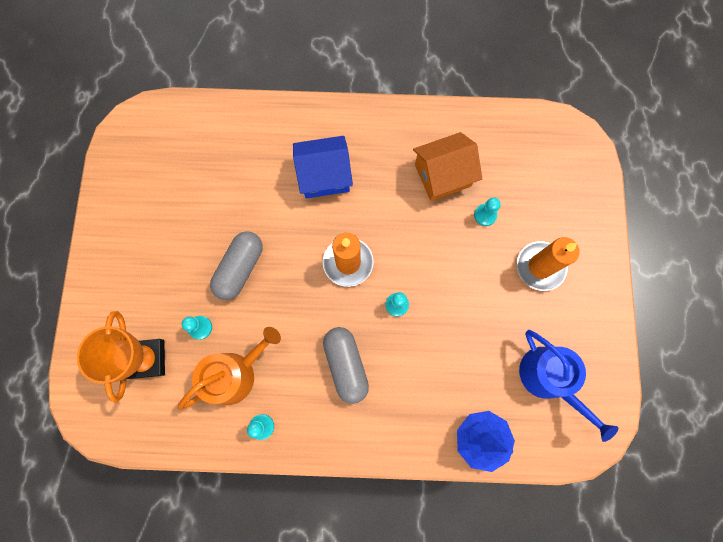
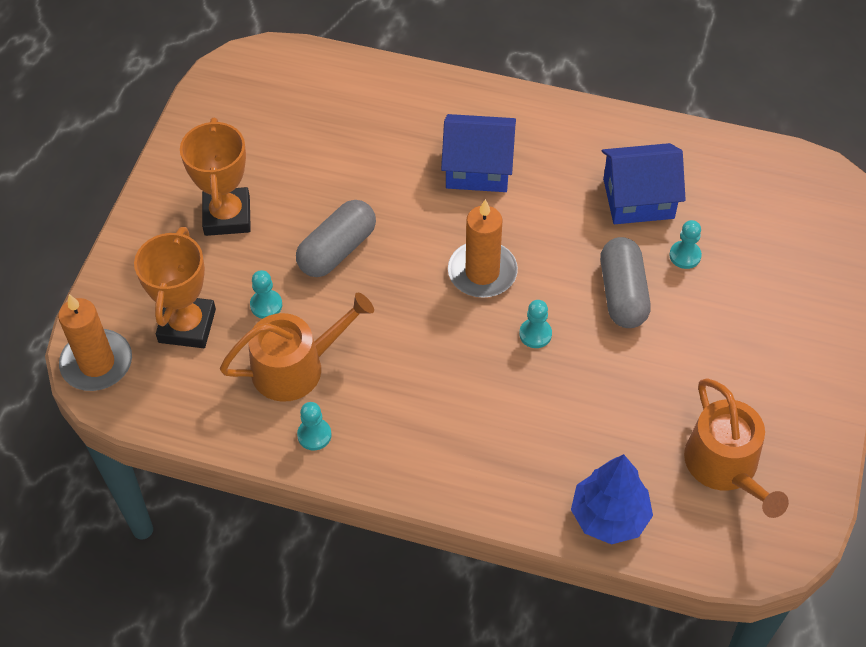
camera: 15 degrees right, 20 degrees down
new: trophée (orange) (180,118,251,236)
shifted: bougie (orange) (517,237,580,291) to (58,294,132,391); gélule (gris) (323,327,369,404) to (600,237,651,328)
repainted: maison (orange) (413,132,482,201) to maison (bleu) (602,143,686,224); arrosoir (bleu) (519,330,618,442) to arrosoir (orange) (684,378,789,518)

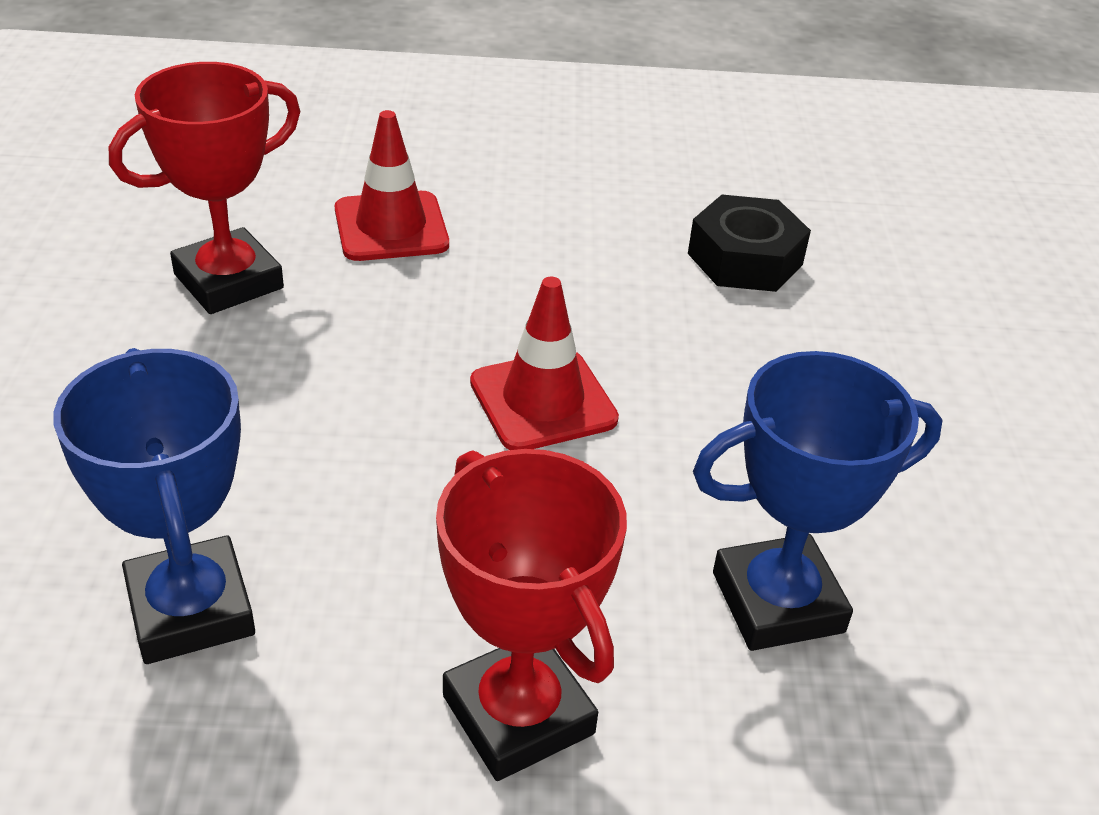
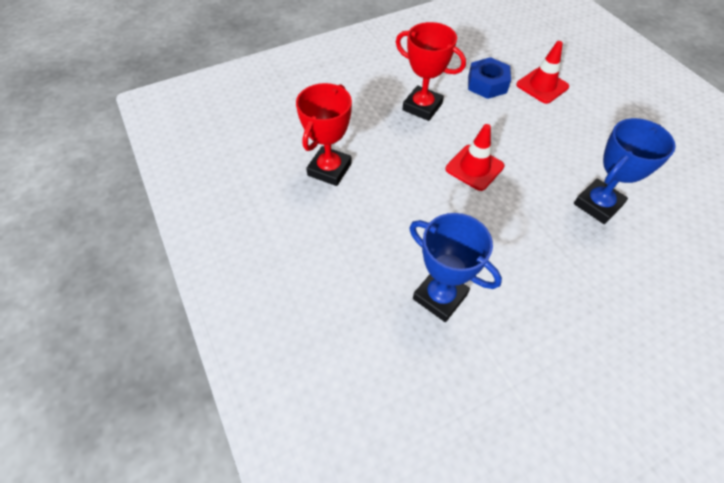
camera: 25 degrees left, 15 degrees up
shifted: cône de chantier (rouge) (335,110,449,261) to (516,41,569,104); trophée (rouge) (436,449,627,781) to (396,22,466,121)
repainted: écrou (noir) (688,195,811,292) to écrou (bleu) (468,57,511,99)

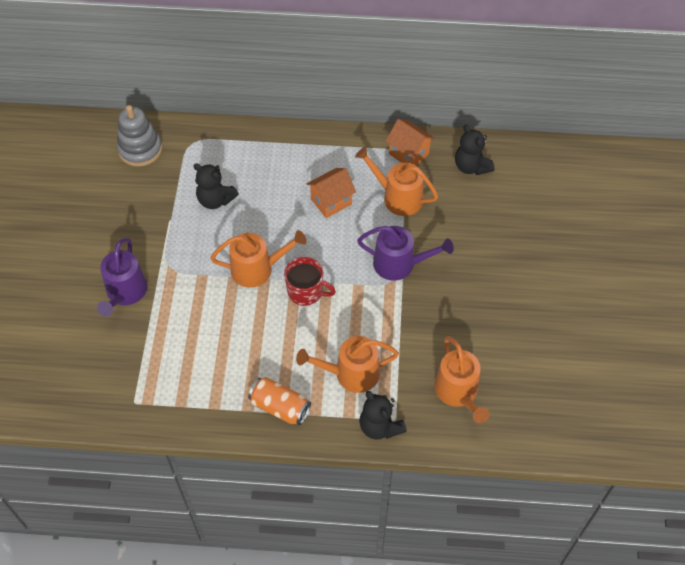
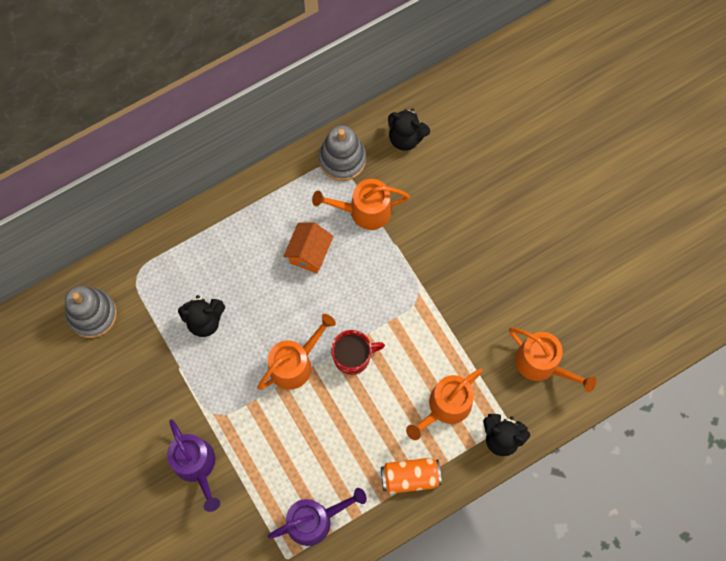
camera: 35 degrees left, 15 degrees up
shifted: arrosoir (violet) (357,226,454,281) to (267,488,367,546)
swapped: maison (orange) (386,119,435,166) to jouet à empiler (gris) (319,125,366,181)

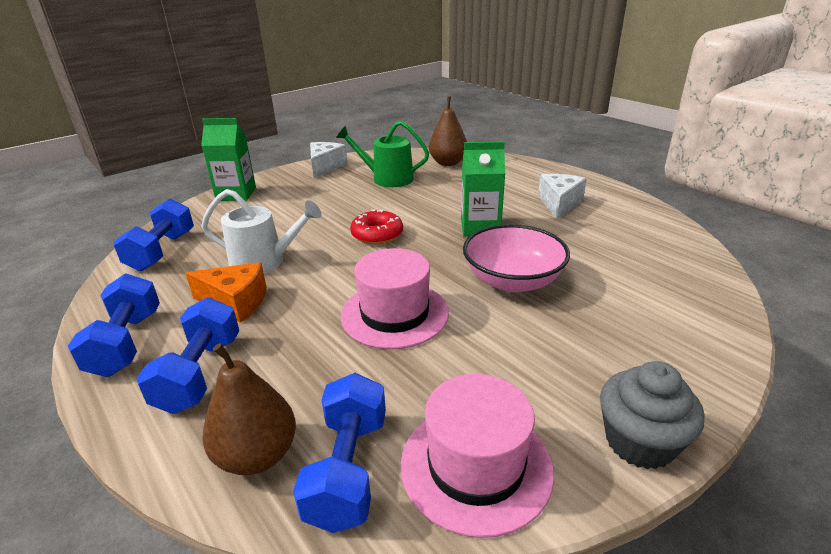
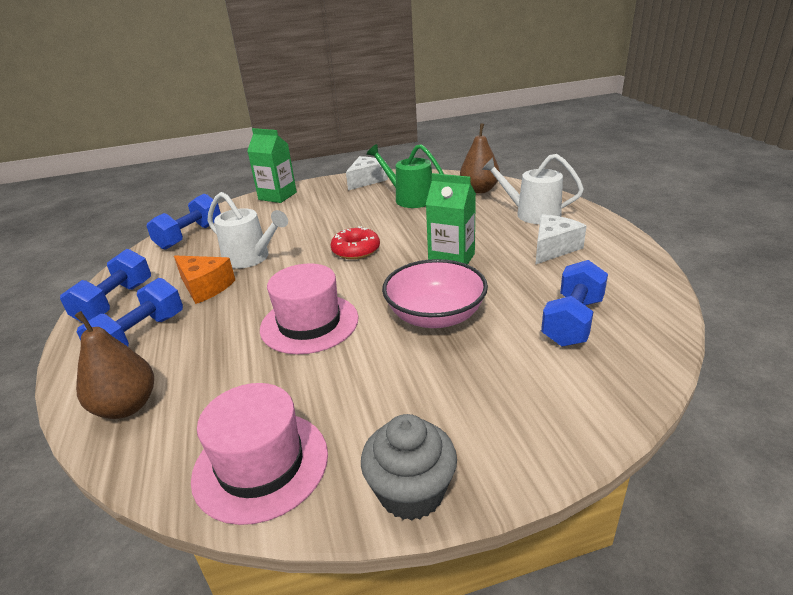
camera: 25 degrees right, 0 degrees up
new: arrosoir (blanc) (482,154,584,224)
shifted: haltère (bleu) (293,373,386,533) to (541,260,608,347)

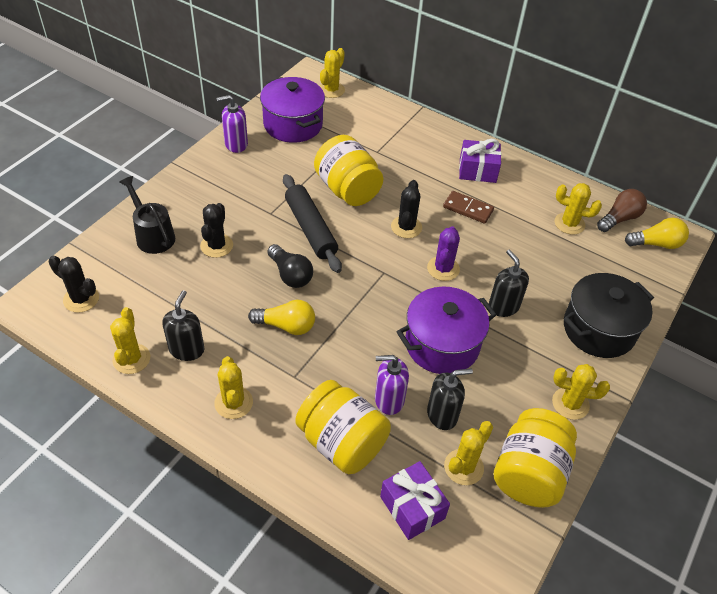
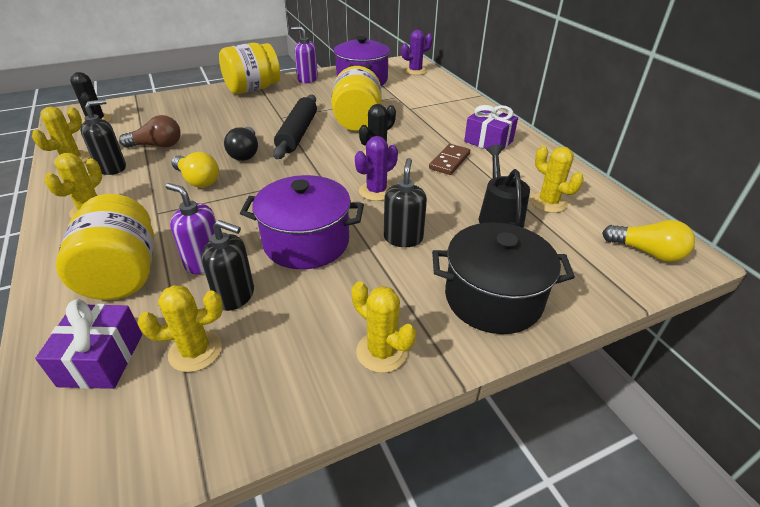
camera: 35 degrees right, 10 degrees down
gone: cactus (noir) (200,203,233,258)
shifted: arrosoir (noir) (119,176,175,254) to (479,145,530,228); ampoule (marron) (597,189,647,232) to (119,115,181,148); bocal (jaune) (494,408,577,508) to (219,43,280,94)
repainted: cactus (jaune) (320,48,345,98) to cactus (violet) (401,30,433,75)
rotated: domino (marron) (443,191,494,224) = (429,144,470,175) 60 degrees clockwise

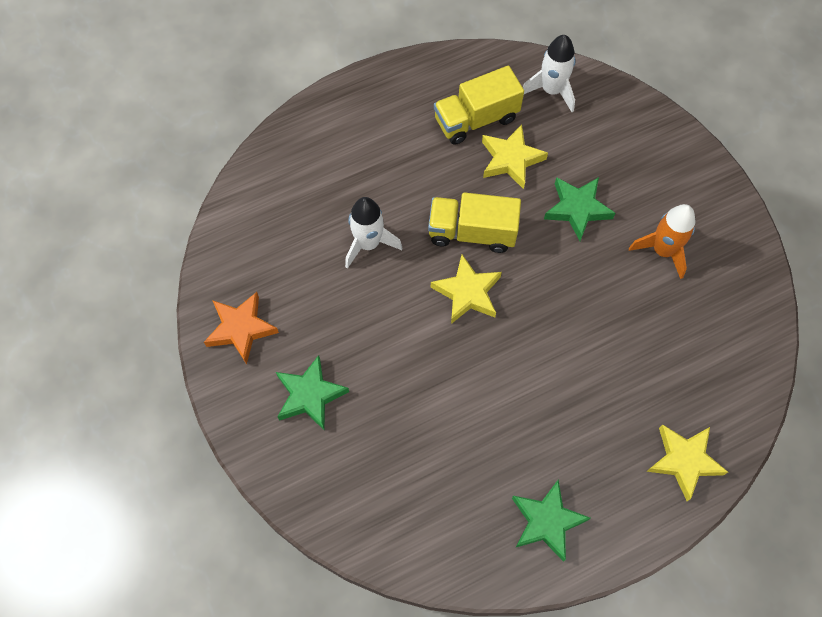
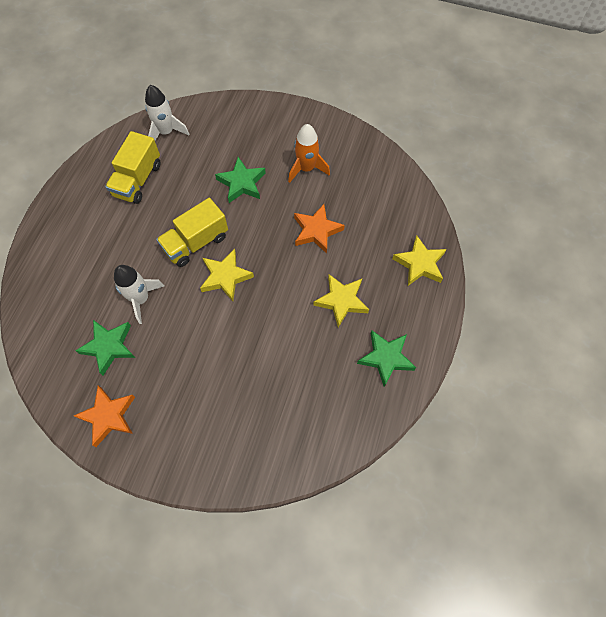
camera: 45 degrees left, 0 degrees up
new: étoile (orange) (294,204,345,254)
shifted: étoile (jaune) (482,124,548,189) to (313,274,369,327); étoile (vert) (276,355,349,430) to (76,320,136,376)

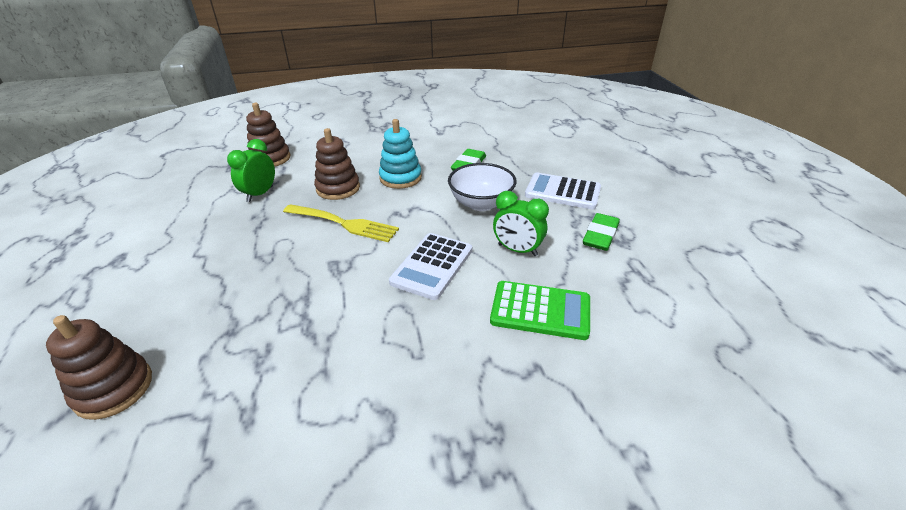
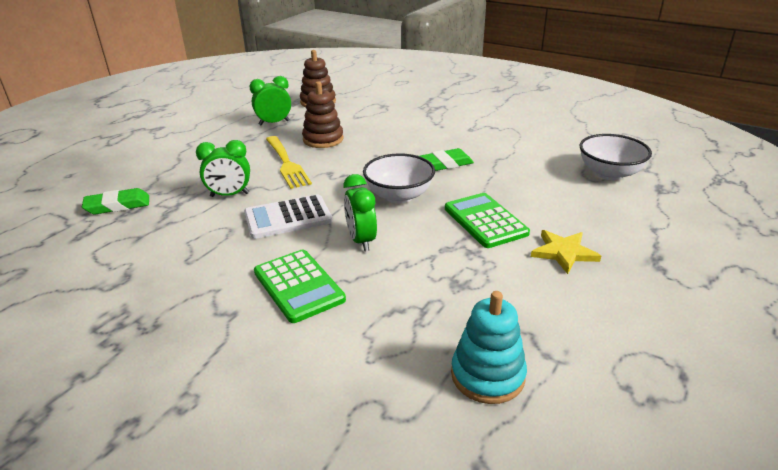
camera: 45 degrees right, 5 degrees down
gone: jouet à empiler (marron) (46,315,152,420)
new: bol (blanc) (580,134,652,180); réveil (vert) (196,140,250,197); étoile (jaune) (531,230,601,274)
shifted: jouet à empiler (turquoise) (379,119,422,189) to (451,291,527,404); gomme (vert) (583,213,620,251) to (82,188,149,214)
repainted: calculatrice (blanc) (525,173,601,210) to calculatrice (vert) (445,193,530,248)

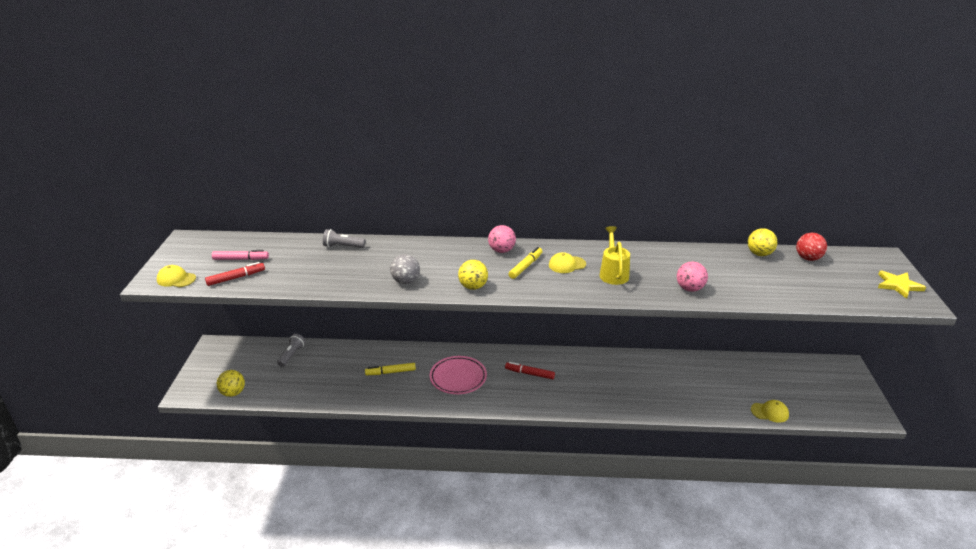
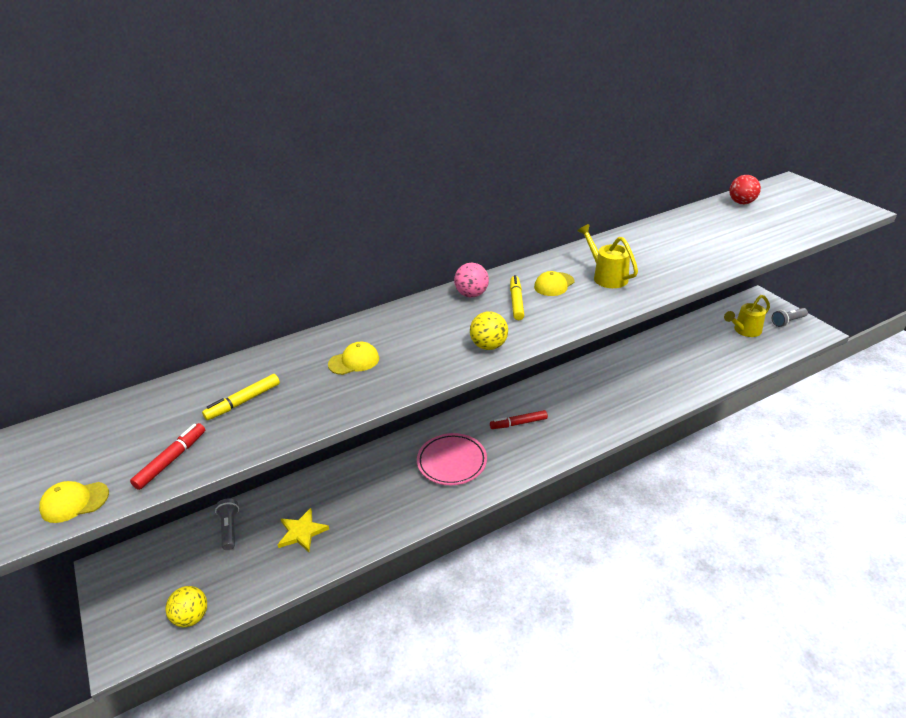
camera: 30 degrees left, 5 degrees up
gone: balle (jaune) (748,228,777,256); feutre (rose) (212,250,269,260); balle (gris) (390,254,420,284); balle (rose) (677,262,708,292)
new: arrosoir (jaune) (724,295,770,337)
shifted: lampe de poche (gris) (323,229,365,248) to (772,308,808,327); étoile (jaune) (878,271,926,299) to (278,508,329,552); feutre (jaune) (365,363,416,375) to (202,374,280,420); casquette (jaune) (751,400,789,423) to (328,342,379,375)

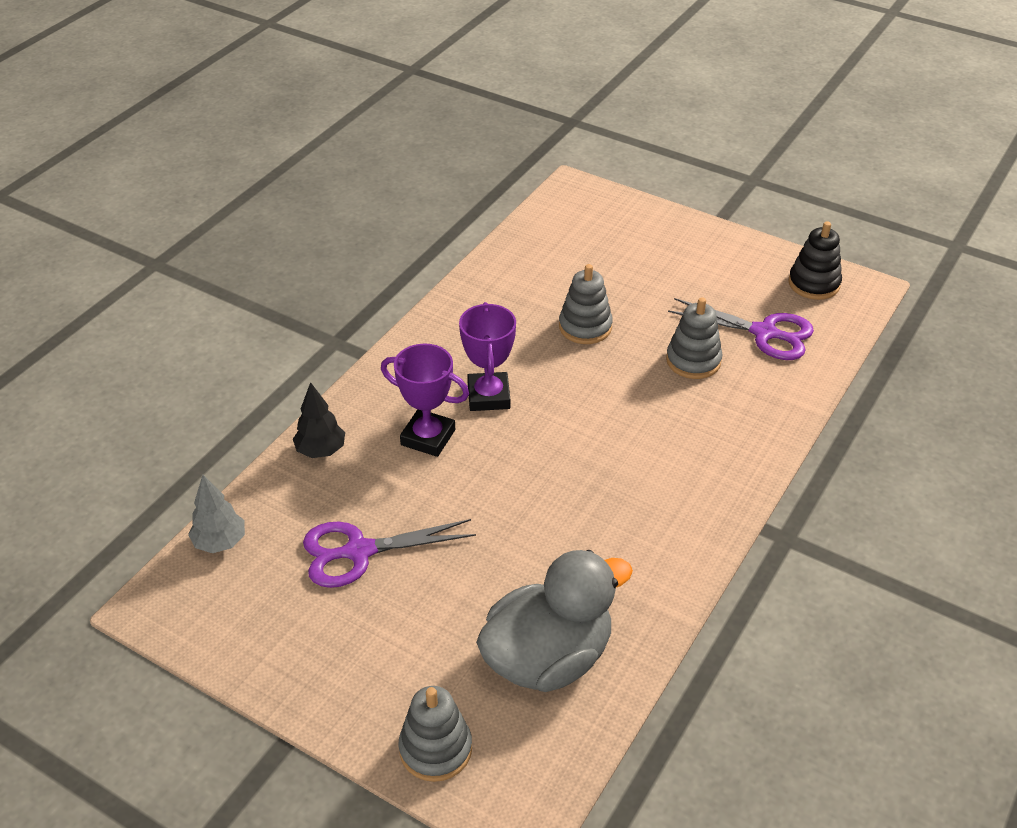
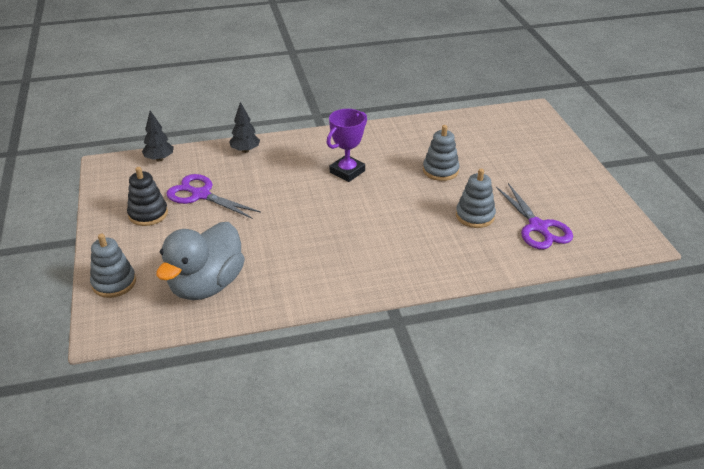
camera: 45 degrees right, 5 degrees down
gone: trophée (violet) (381,344,469,457)
shifted: jouet à empiler (noir) (789,221,842,300) to (127,167,168,226)
repainted: arbre (gris) (188,475,245,553) to arbre (noir) (142,110,174,162)
rotated: canard (gris) (476,550,633,692) = (156,222,245,300) 105 degrees clockwise

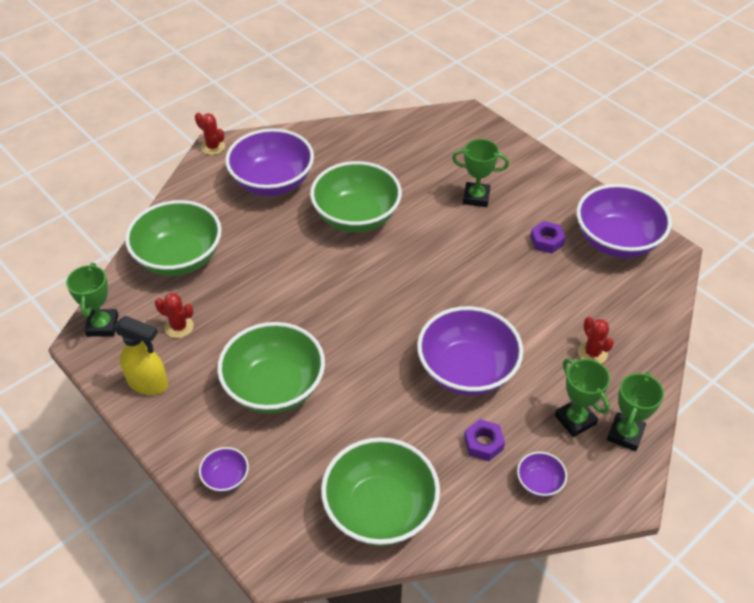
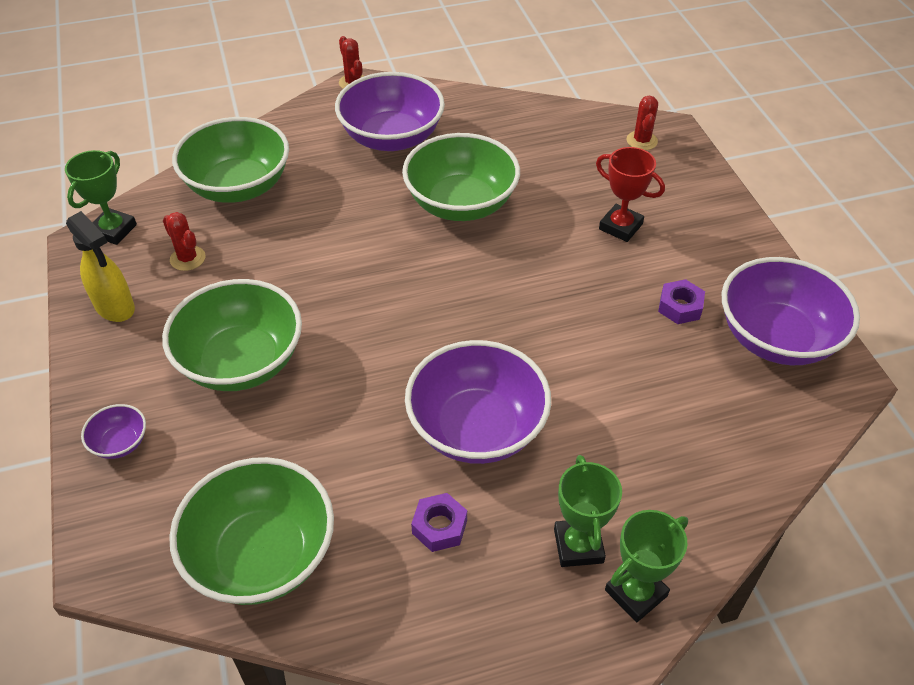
camera: 25 degrees right, 0 degrees up
gone: bol (violet) (517,452,567,497)
shifted: cactus (rouge) (578,317,614,363) to (626,96,658,150)
repainted: trophée (vert) (452,139,509,207) to trophée (rouge) (596,147,665,242)

